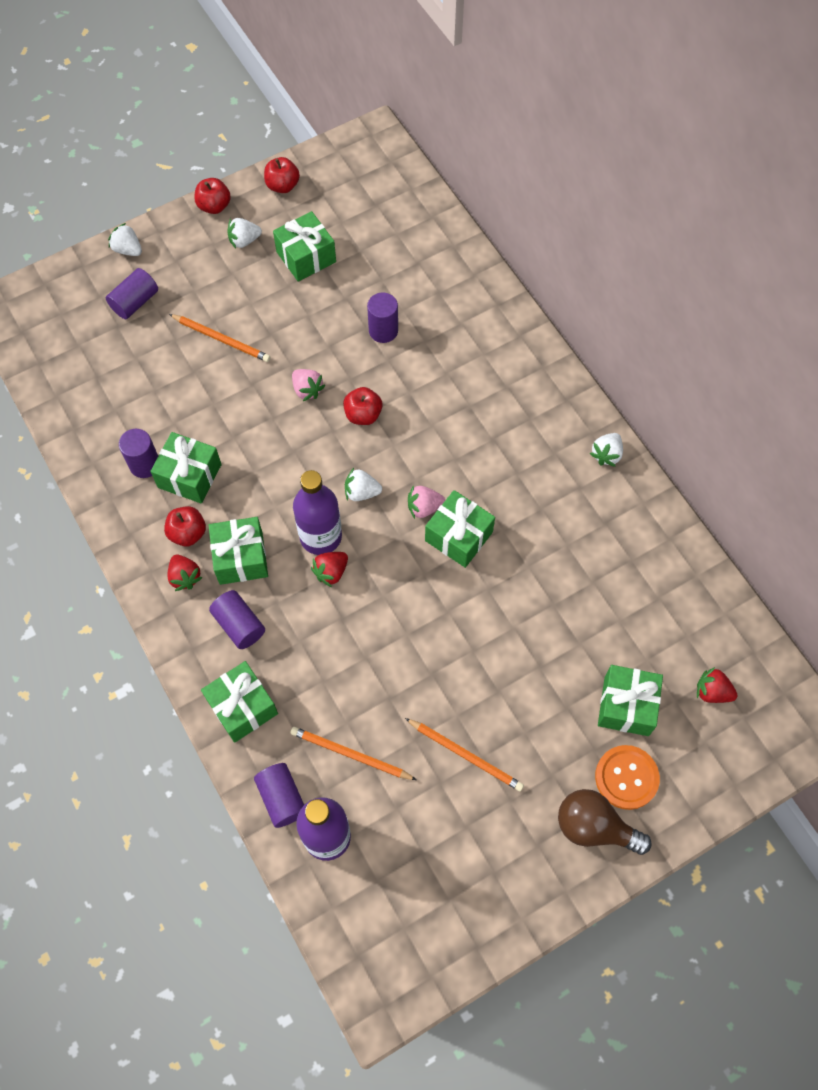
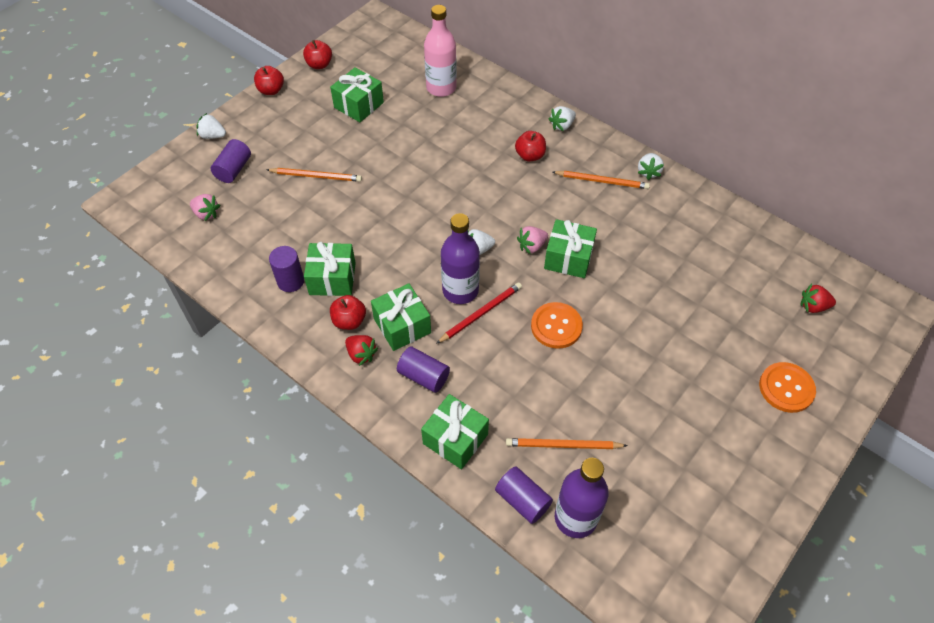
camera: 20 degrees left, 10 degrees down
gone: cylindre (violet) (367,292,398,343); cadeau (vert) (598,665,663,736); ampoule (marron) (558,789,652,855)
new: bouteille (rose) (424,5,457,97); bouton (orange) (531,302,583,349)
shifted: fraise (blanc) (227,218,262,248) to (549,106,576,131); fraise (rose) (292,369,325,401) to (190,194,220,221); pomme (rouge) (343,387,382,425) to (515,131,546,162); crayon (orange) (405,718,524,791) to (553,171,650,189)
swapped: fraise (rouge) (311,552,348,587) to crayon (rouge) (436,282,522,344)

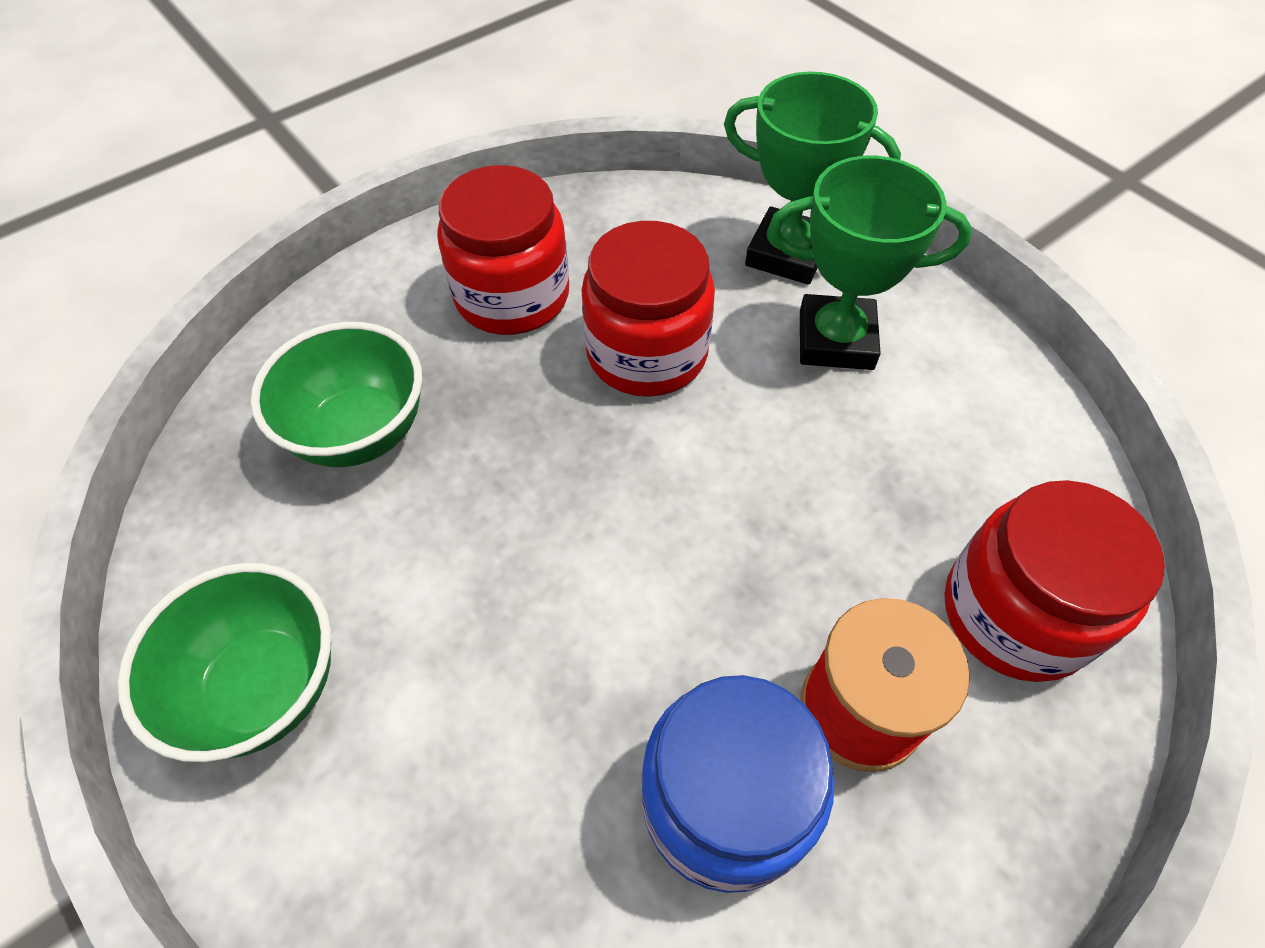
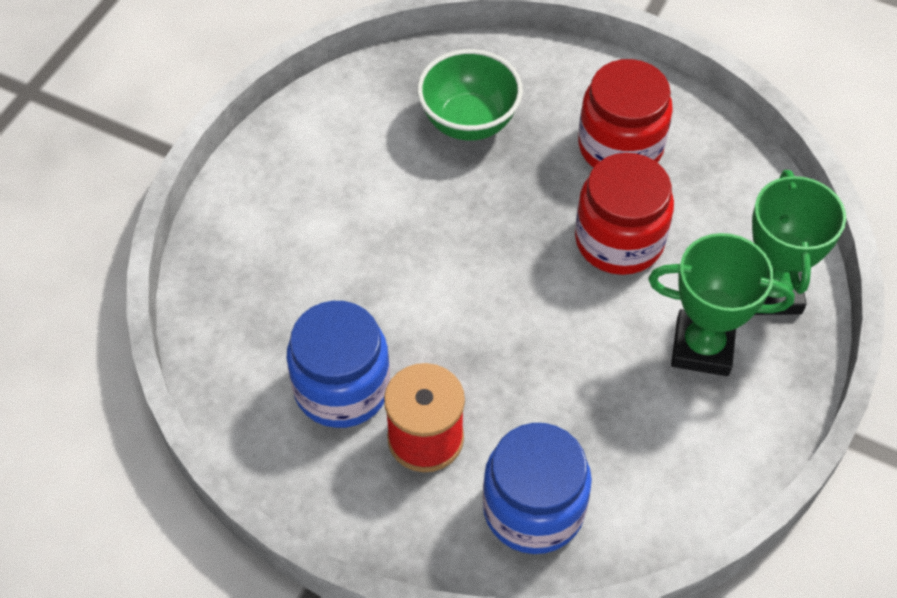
camera: 65 degrees right, 0 degrees up
gone: bol (vert) (118,563,331,762)
repainted: bocal (rouge) (944,480,1165,682) to bocal (bleu) (483,423,592,554)
rotated: trophée (vert) (768,156,972,370) = (648,233,795,376) 60 degrees counterclockwise

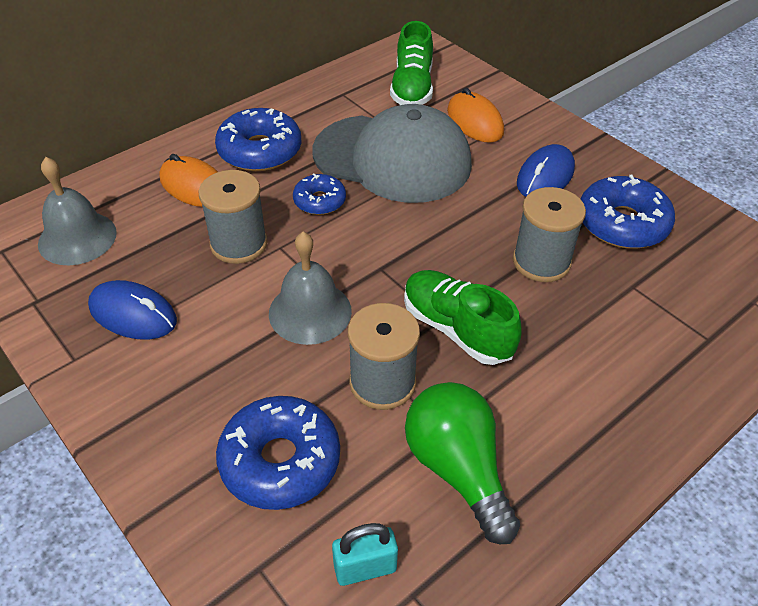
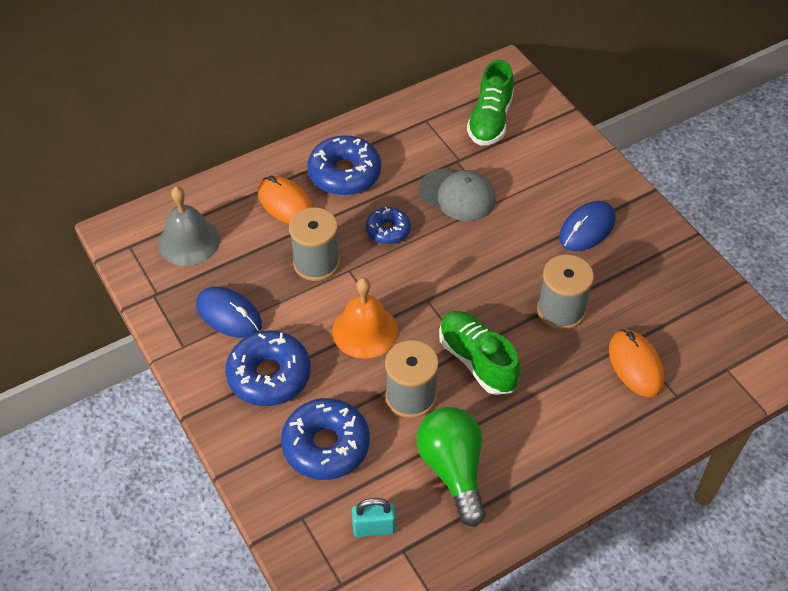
camera: 10 degrees right, 5 degrees up
shifted: souris (orange) (447,88,504,143) to (609,329,664,397); beignet (bleu) (580,175,675,248) to (225,330,311,406)
repainted: cloche (gris) (269,232,352,345) to cloche (orange) (332,278,398,359)
scaled: casquette (gris) (313,104,472,203) = (419,168,496,221) x0.56

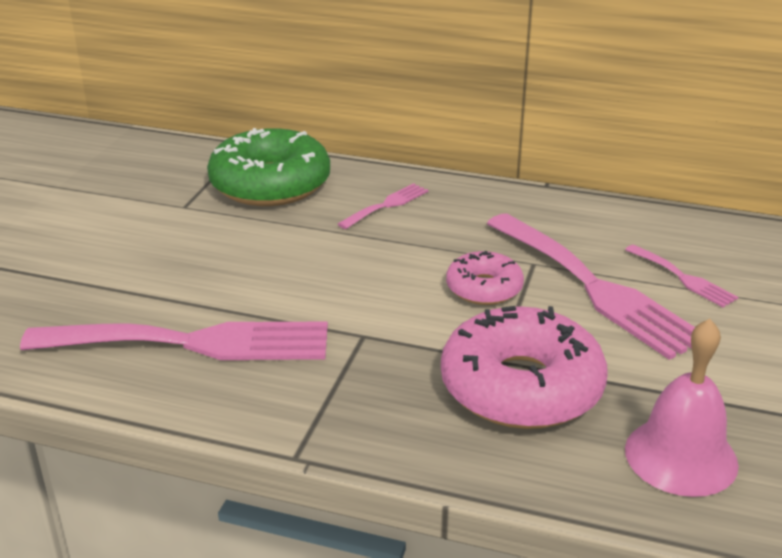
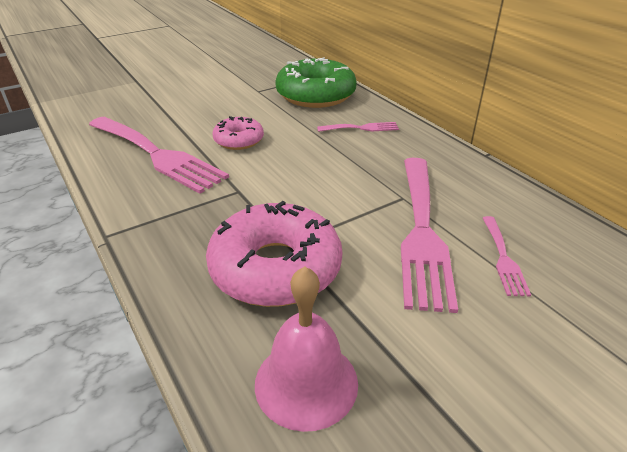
camera: 40 degrees right, 5 degrees up
shifted: beignet (rose) (446,251,524,305) to (213,116,264,150)

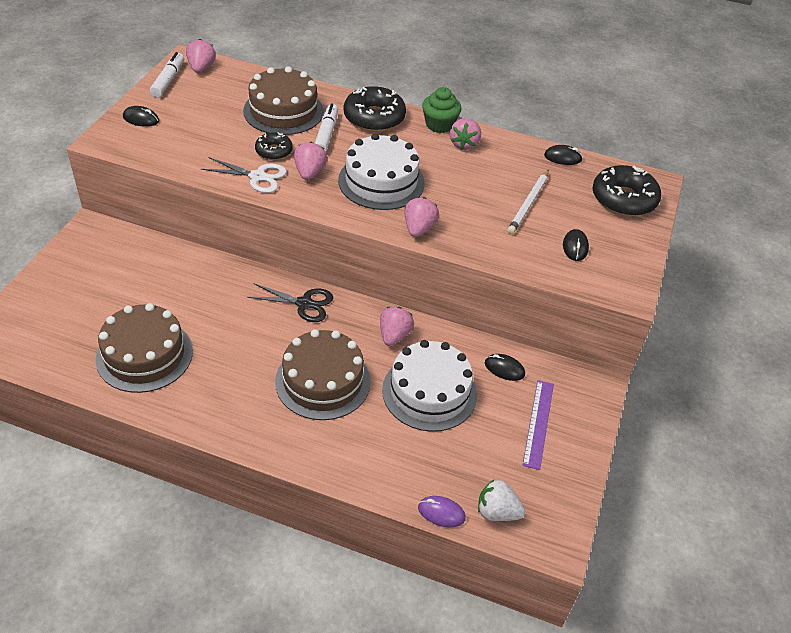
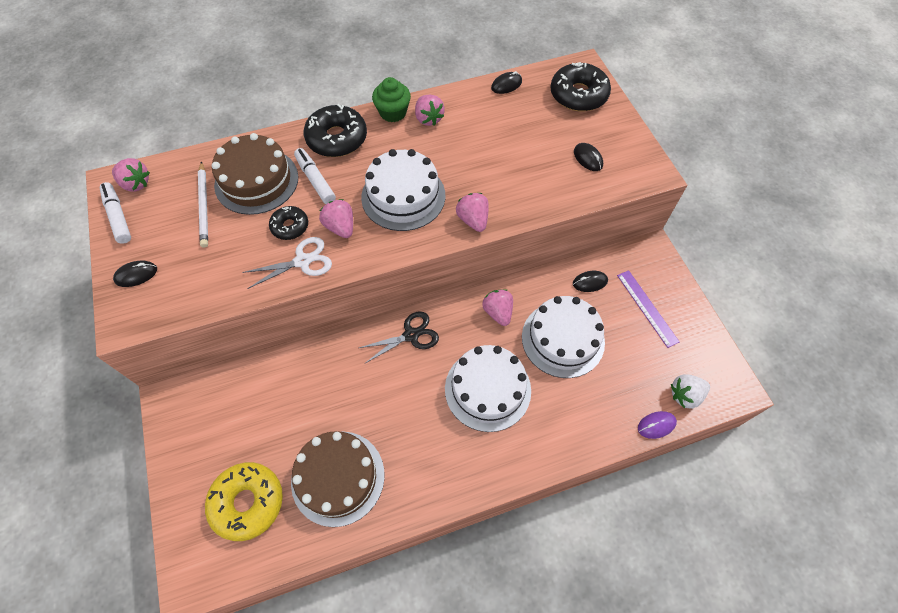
camera: 35 degrees left, 15 degrees up
new: beignet (jaune) (205,462,283,541)
shifted: crayon (blanc) (507,170,549,234) to (198,161,208,248)
repainted: gâteau (marron) (275,329,371,420) to gâteau (blanc) (445,345,531,432)
rotated: fraise (rose) (186,39,216,73) = (112,158,150,192) 150 degrees clockwise

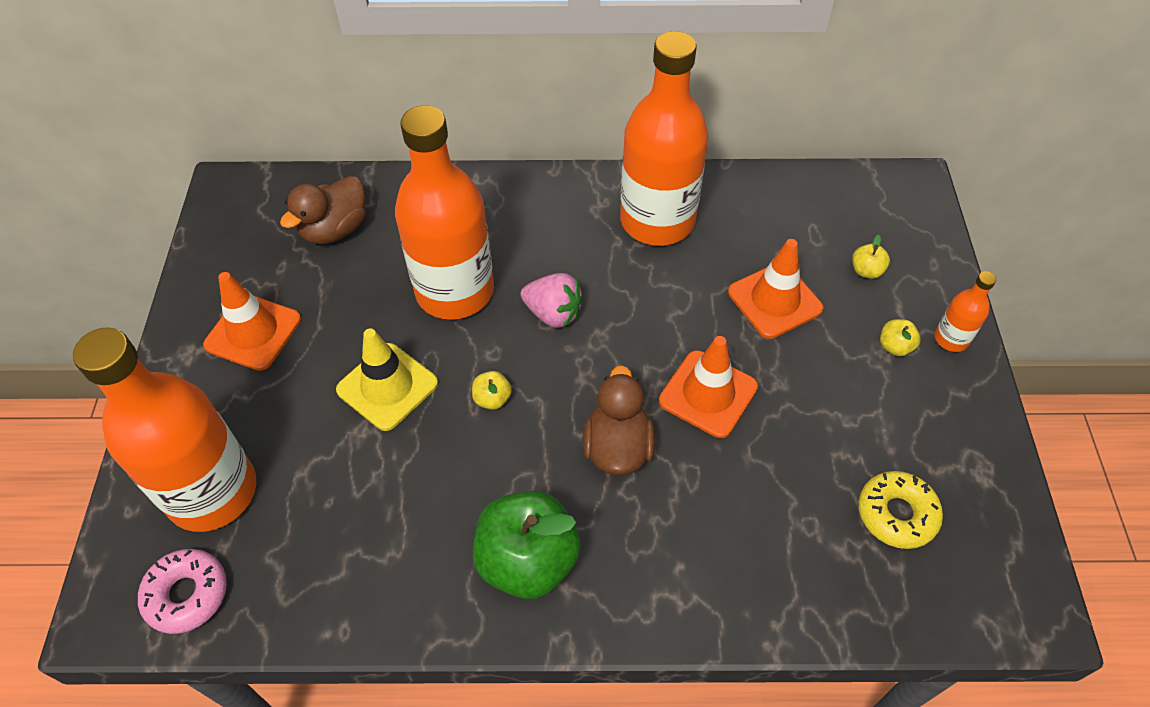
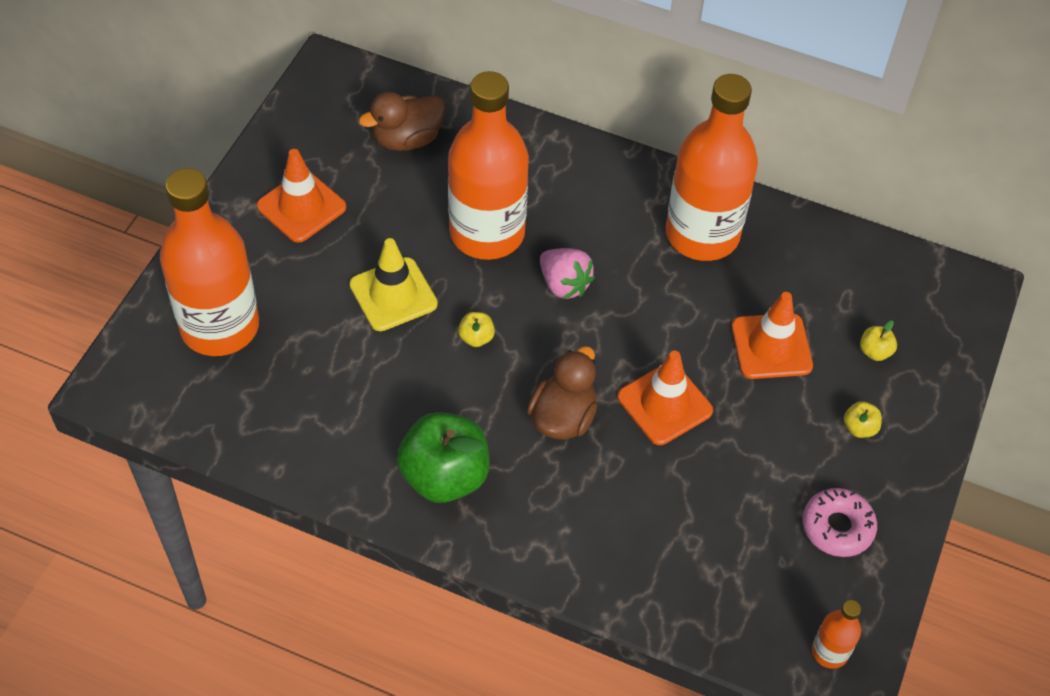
camera: 20 degrees right, 0 degrees up
gone: beignet (jaune) (859,471,943,549)
shifted: bouteille (orange) (934,271,996,352) to (812,600,861,669); beignet (rose) (138,549,227,634) to (803,488,877,557)

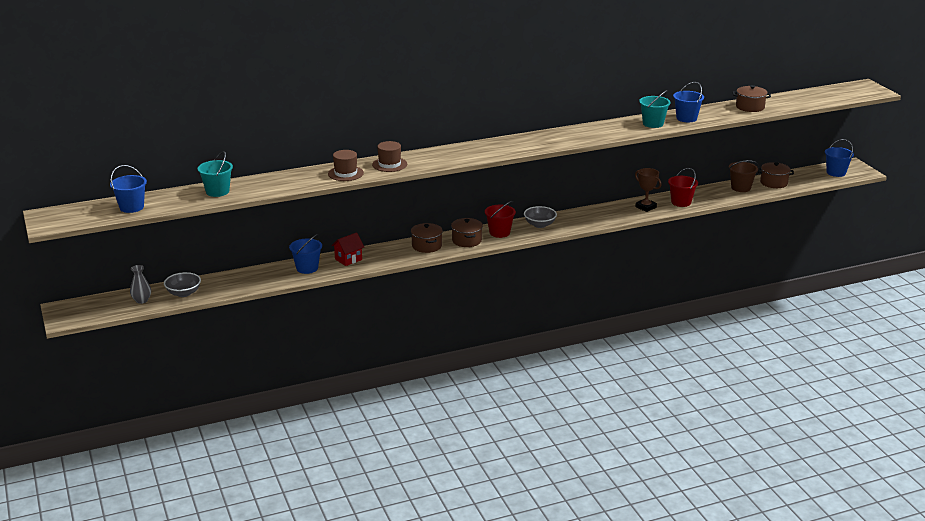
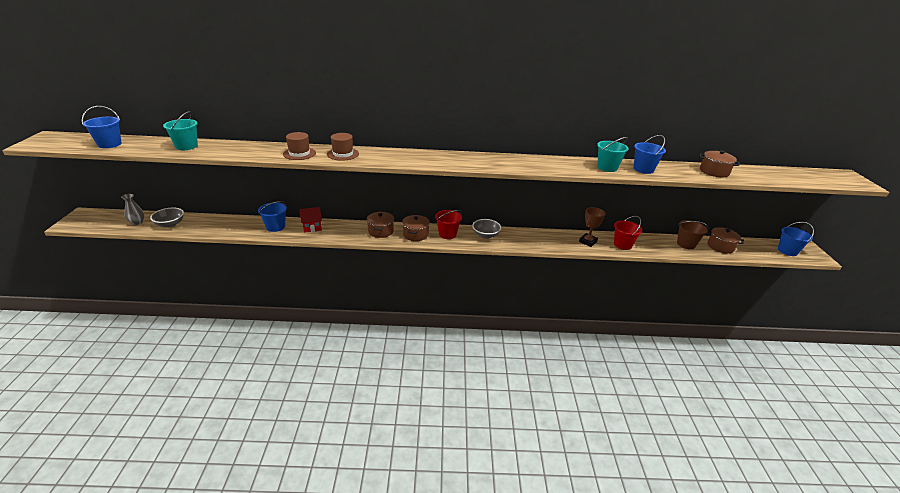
camera: 20 degrees right, 5 degrees up
rotated: trophée (marron) (635,168,662,212) = (579,207,606,247) 60 degrees clockwise

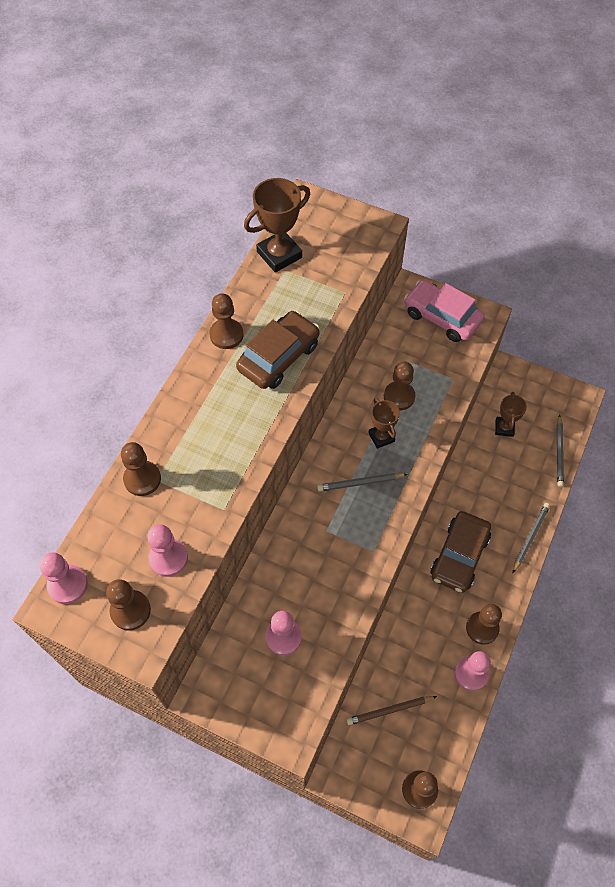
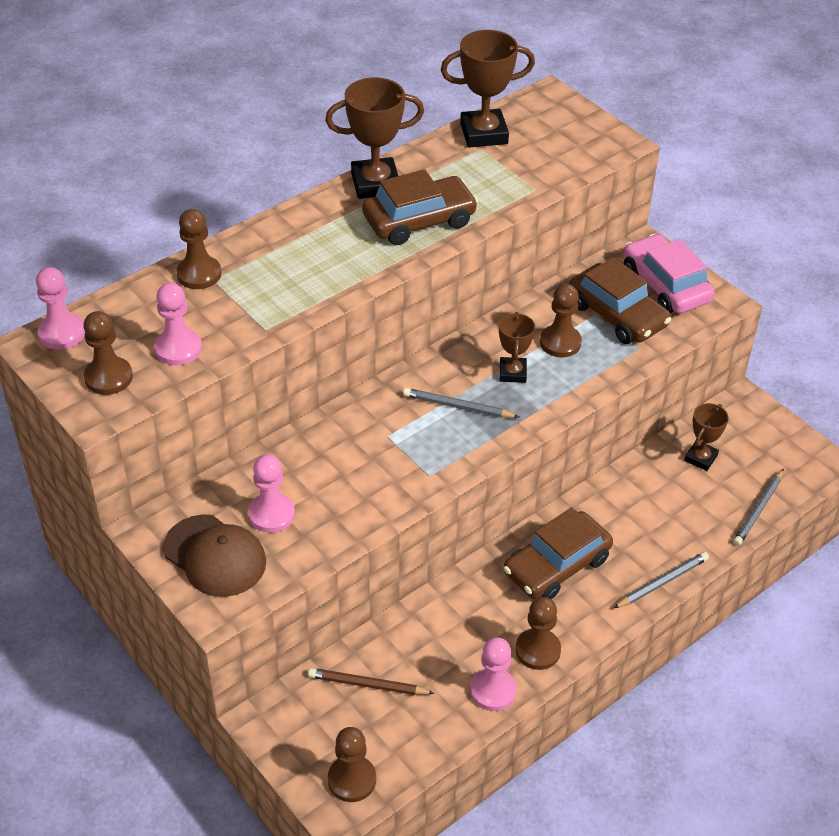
camera: 25 degrees right, 15 degrees down
new: voiture (marron) (569,257,671,344); casquette (marron) (163,515,266,597)
swapped: pion (marron) (209,293,243,349) to trophée (marron) (325,77,424,199)

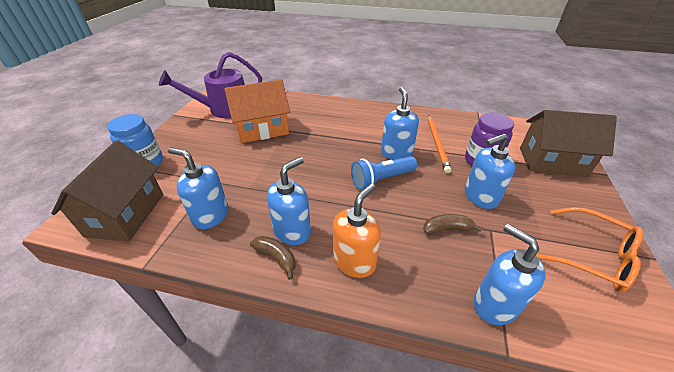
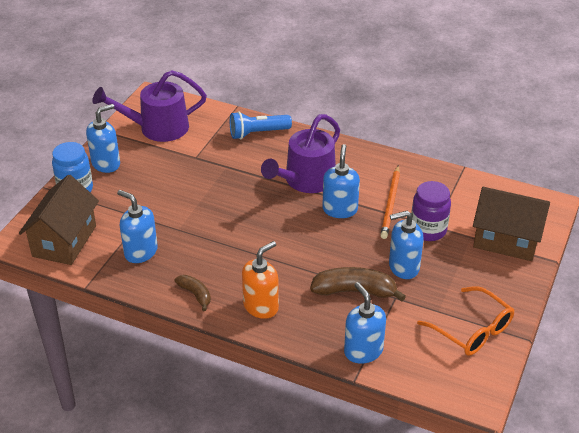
camera: 10 degrees right, 0 degrees up
gone: maison (orange) (224,79,290,143)
new: arrosoir (violet) (261,114,340,193)
shifted: lampe de poche (bleu) (351,156,417,190) to (230,111,292,139); distributeur de savon (bleu) (267,157,311,245) to (86,104,120,173)
scaled: banane (marron) (423,214,482,234) = (310,267,406,301) x1.75

